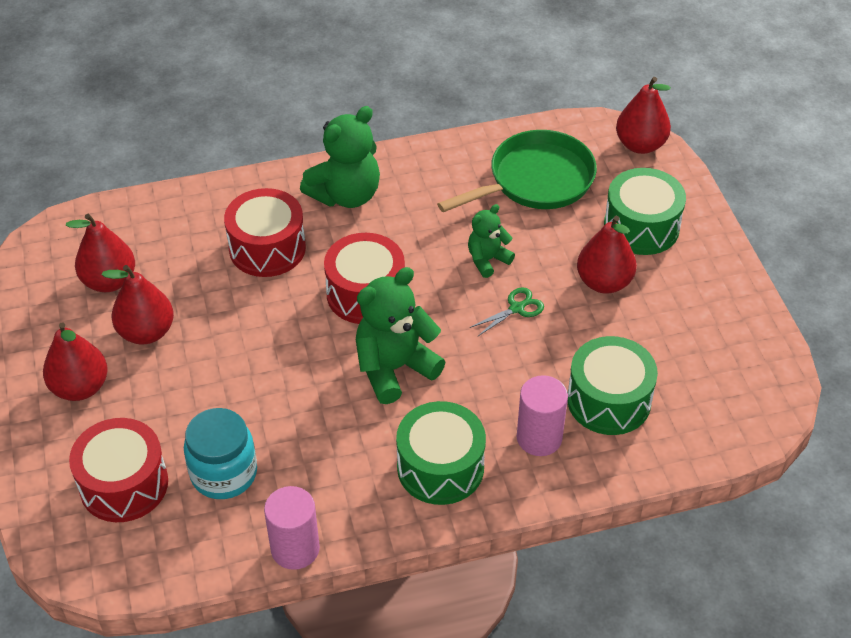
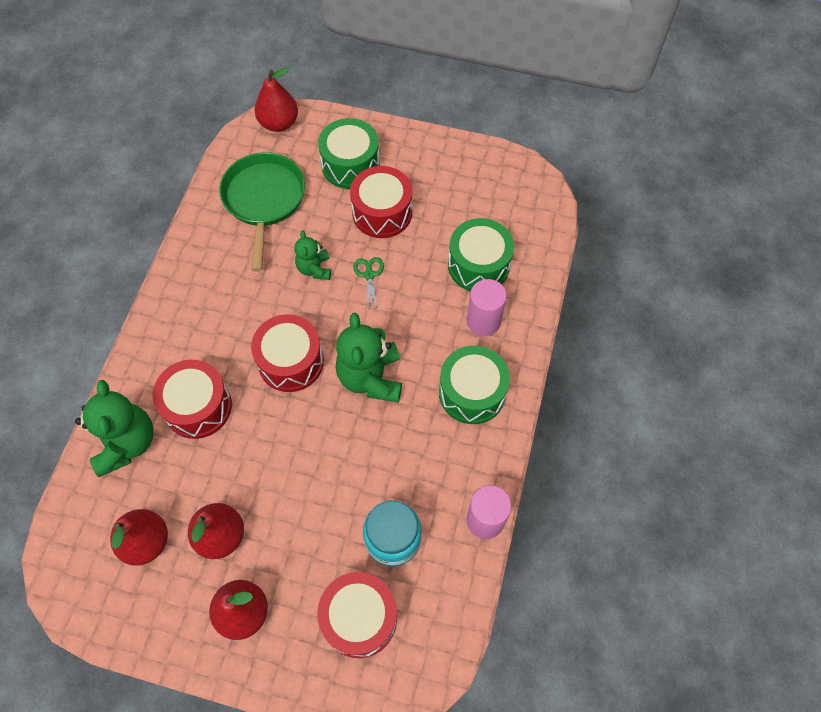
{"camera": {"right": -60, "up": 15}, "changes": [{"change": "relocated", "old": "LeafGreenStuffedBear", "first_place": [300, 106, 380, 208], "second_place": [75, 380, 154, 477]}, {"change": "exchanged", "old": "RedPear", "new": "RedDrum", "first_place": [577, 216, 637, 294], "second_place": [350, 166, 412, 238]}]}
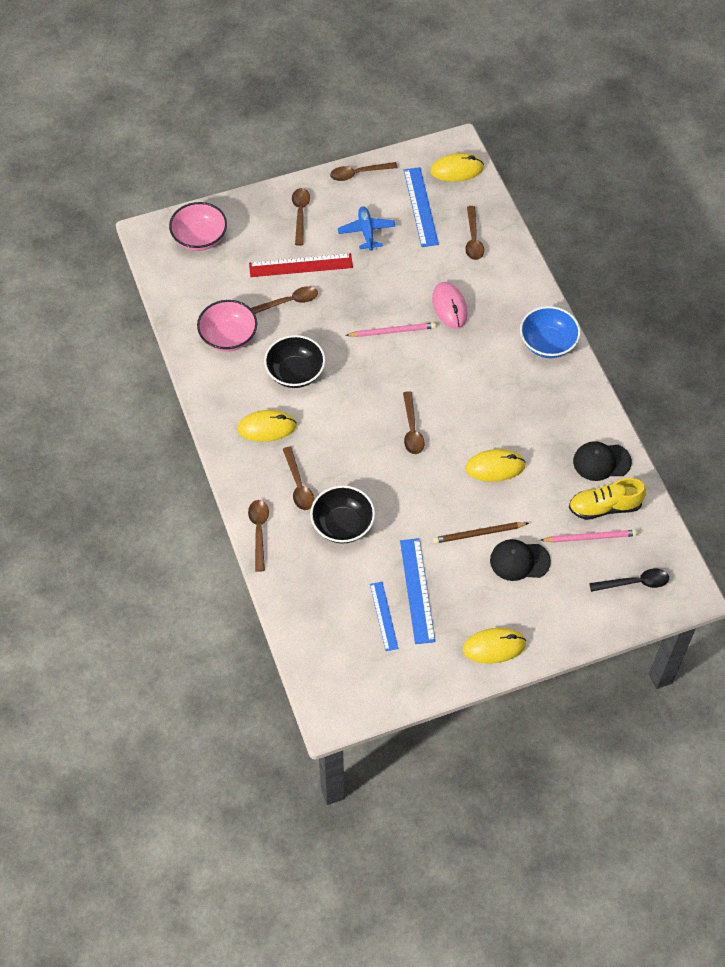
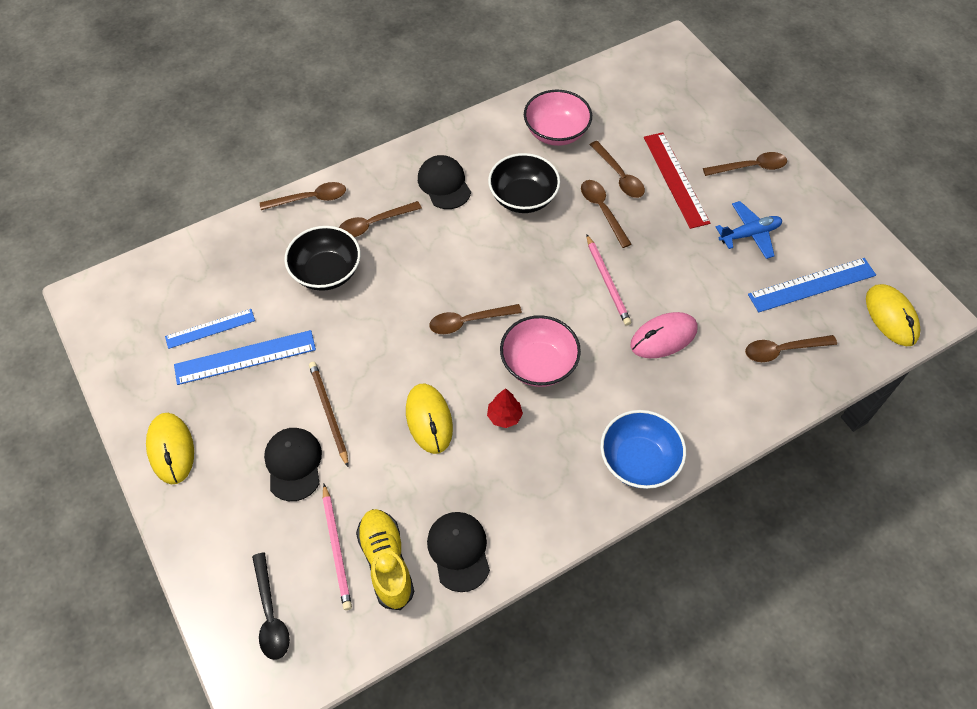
{"camera": {"right": 80, "up": 0}, "changes": [{"change": "appeared", "new": "RedToyTree", "second_place": [487, 388, 523, 428]}, {"change": "relocated", "old": "PinkBowl", "first_place": [169, 202, 227, 251], "second_place": [500, 315, 581, 387]}, {"change": "relocated", "old": "DarkBrownTablespoon", "first_place": [330, 162, 398, 181], "second_place": [581, 180, 632, 248]}, {"change": "exchanged", "old": "GoldenMouse", "new": "BlackBaseballCap", "first_place": [237, 410, 297, 442], "second_place": [418, 155, 471, 209]}]}
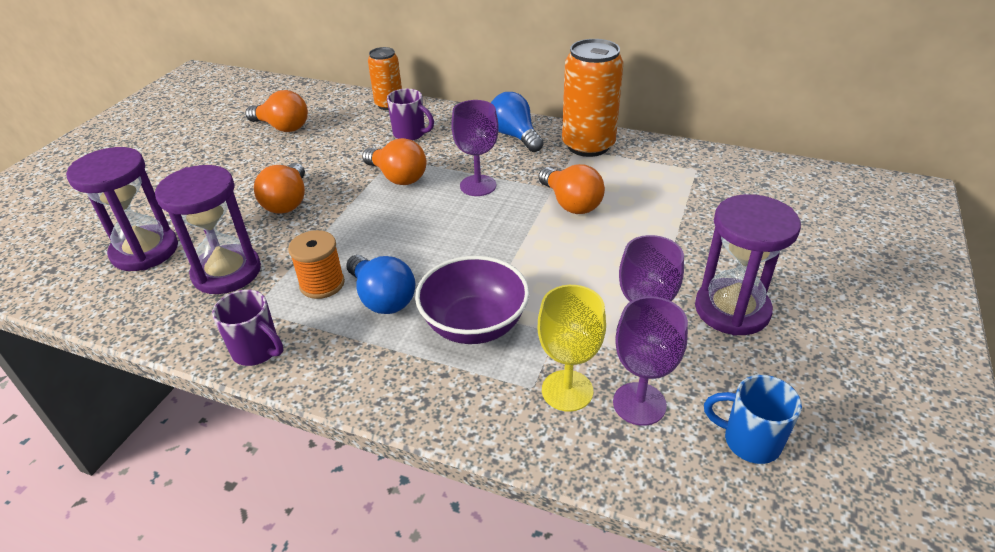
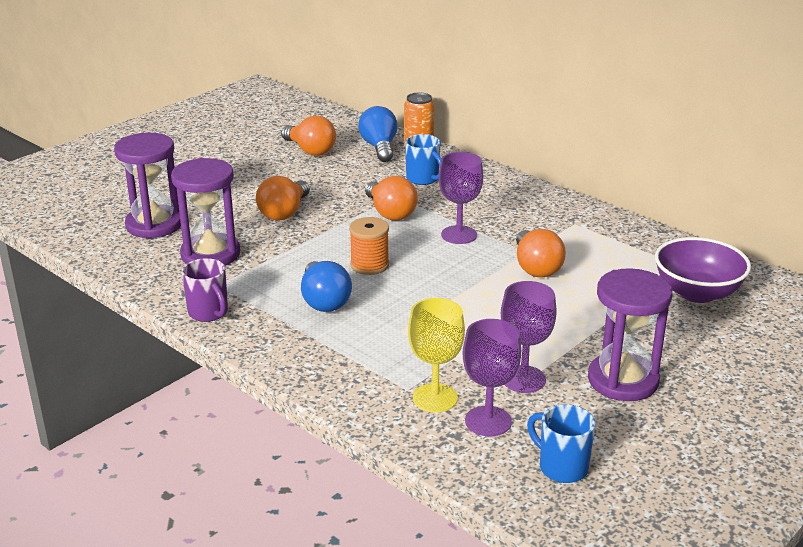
{"camera": {"right": 20, "up": -10}, "changes": [{"change": "missing", "old": "OrangeTin", "first_place": [562, 39, 623, 157]}, {"change": "relocated", "old": "OrangeSpool", "first_place": [288, 230, 345, 299], "second_place": [349, 217, 389, 275]}, {"change": "relocated", "old": "PurpleBowl", "first_place": [415, 256, 529, 344], "second_place": [655, 237, 751, 303]}, {"change": "relocated", "old": "BlueLightbulb", "first_place": [491, 92, 544, 152], "second_place": [358, 106, 398, 162]}, {"change": "colour", "old": "PurpleTeaMug", "new": "BlueTeaMug", "first_place": [387, 89, 434, 141], "second_place": [405, 134, 442, 185]}]}
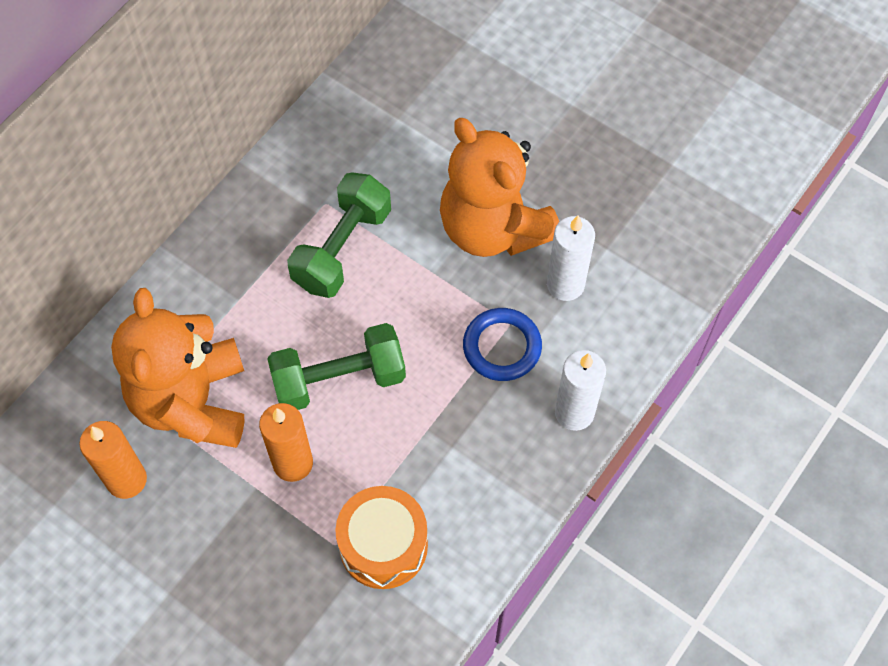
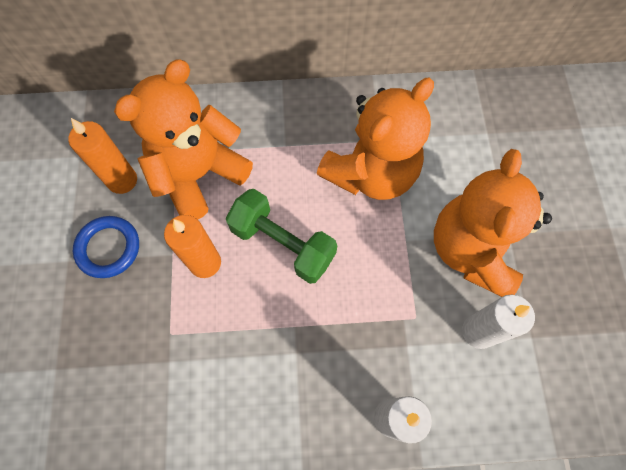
{"camera": {"right": 50, "up": 5}, "changes": [{"change": "missing", "old": "OrangeDrum", "first_place": [335, 486, 428, 589]}, {"change": "relocated", "old": "BlueHoop", "first_place": [463, 308, 542, 381], "second_place": [73, 216, 139, 278]}, {"change": "exchanged", "old": "LeafGreenHandWeight", "new": "OrangeStuffedBear", "first_place": [287, 172, 391, 298], "second_place": [317, 78, 434, 200]}]}
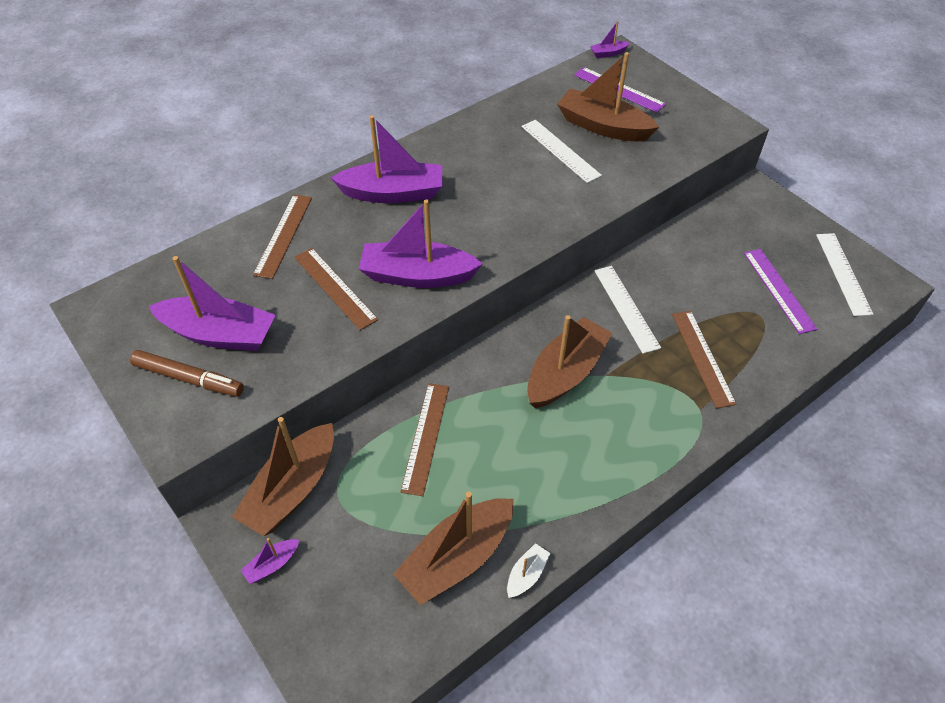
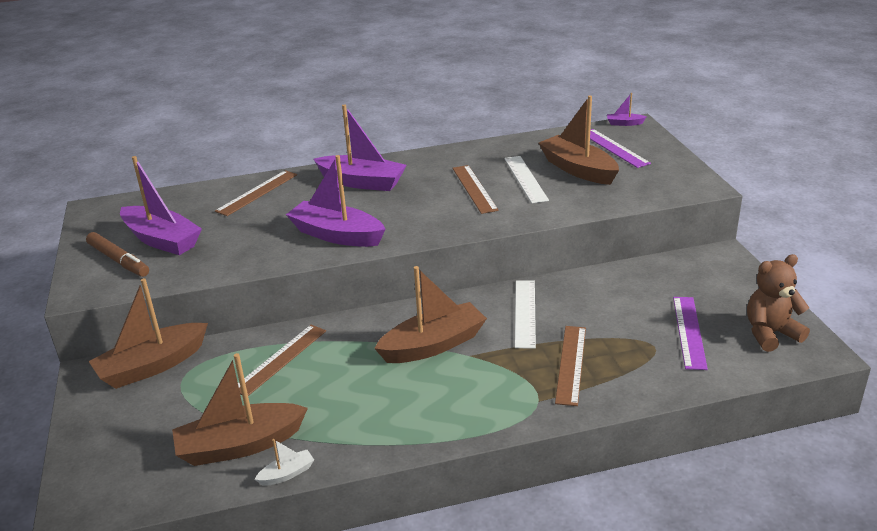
{"camera": {"right": 25, "up": -20}, "changes": [{"change": "missing", "old": "PurpleBoat", "first_place": [241, 538, 299, 584]}, {"change": "relocated", "old": "DarkBrownStraightedge", "first_place": [294, 248, 378, 330], "second_place": [452, 165, 499, 214]}, {"change": "exchanged", "old": "SnowWhiteStraightedge", "new": "DarkBrownStuffedBear", "first_place": [816, 233, 873, 316], "second_place": [747, 254, 810, 352]}]}
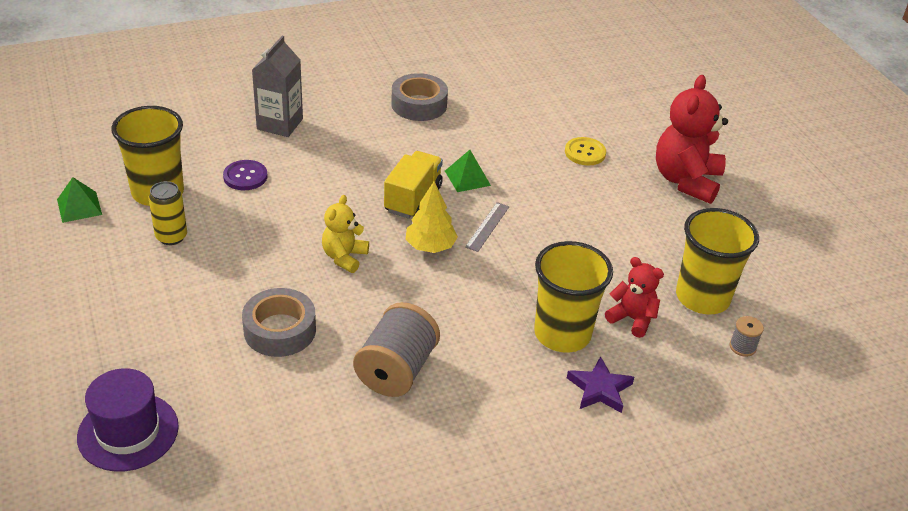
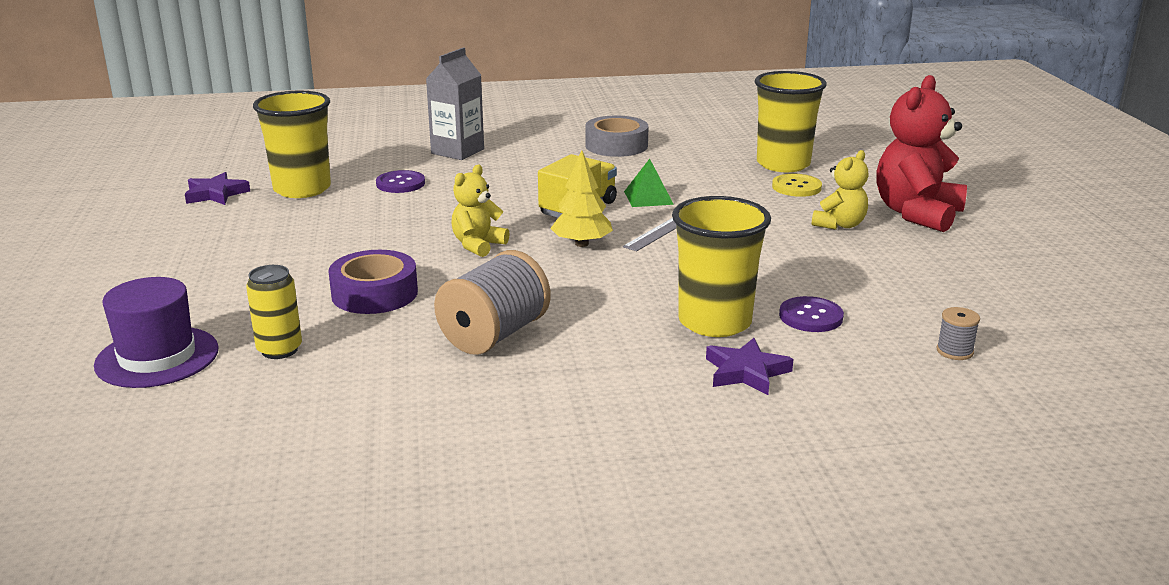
{"camera": {"right": 15, "up": -15}, "changes": [{"change": "appeared", "new": "GoldenStuffedBear", "second_place": [812, 150, 868, 230]}, {"change": "relocated", "old": "GoldenTin", "first_place": [149, 181, 187, 245], "second_place": [246, 265, 302, 359]}, {"change": "relocated", "old": "GoldenCup", "first_place": [676, 208, 759, 315], "second_place": [755, 71, 827, 172]}, {"change": "exchanged", "old": "LeafGreenPyramid", "new": "PurpleStar", "first_place": [57, 177, 102, 223], "second_place": [185, 172, 250, 205]}, {"change": "exchanged", "old": "RedStuffedBear", "new": "PurpleButton", "first_place": [605, 257, 664, 338], "second_place": [779, 296, 844, 332]}, {"change": "colour", "old": "AshGreyTape", "new": "PurpleTape", "first_place": [242, 288, 316, 357], "second_place": [328, 250, 418, 314]}]}
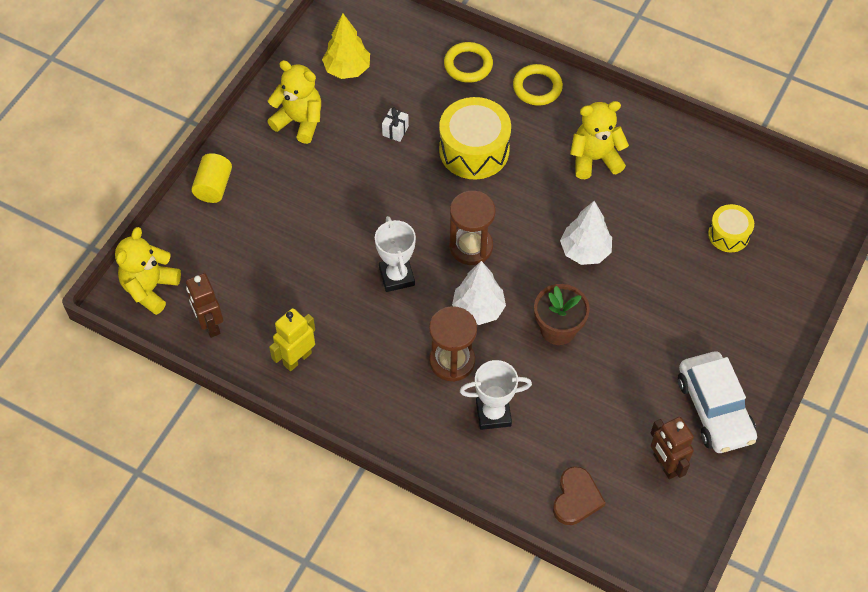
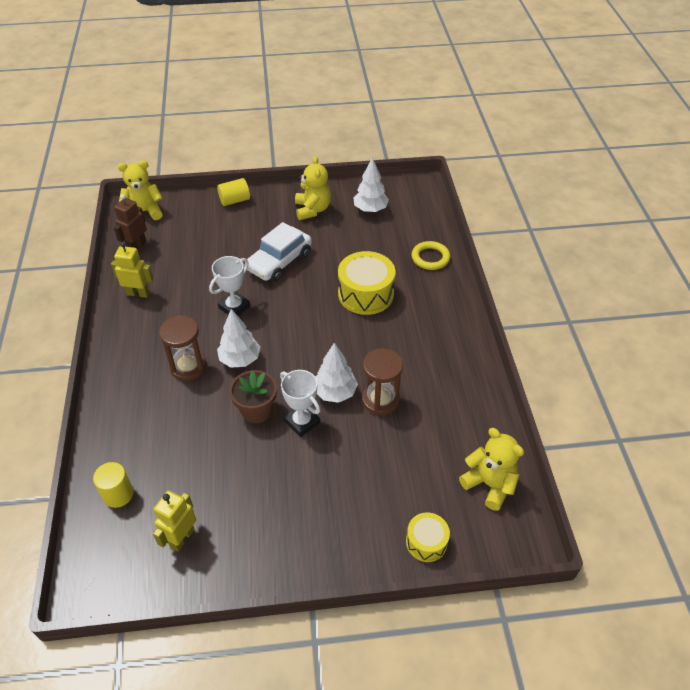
{"camera": {"right": 55, "up": -10}, "changes": [{"change": "missing", "old": "SnowWhiteWrappedGift", "first_place": [382, 107, 409, 142]}, {"change": "missing", "old": "GoldenHoop", "first_place": [513, 64, 563, 106]}, {"change": "relocated", "old": "DarkBrownSandglass", "first_place": [449, 191, 496, 265], "second_place": [362, 348, 403, 415]}, {"change": "relocated", "old": "SnowWhiteTrophy", "first_place": [460, 360, 532, 430], "second_place": [280, 370, 320, 437]}, {"change": "relocated", "old": "GoldenStuffedBear", "first_place": [570, 101, 629, 179], "second_place": [459, 428, 524, 511]}, {"change": "relocated", "old": "SnowWhiteAutomobile", "first_place": [678, 351, 757, 453], "second_place": [247, 222, 312, 282]}, {"change": "relocated", "old": "GoldenDrum", "first_place": [708, 204, 754, 252], "second_place": [406, 512, 450, 562]}, {"change": "exchanged", "old": "DarkBrownHeart", "new": "GoldenCylinder", "first_place": [553, 466, 606, 525], "second_place": [93, 462, 134, 508]}, {"change": "colour", "old": "GoldenToyTree", "new": "SnowWhiteToyTree", "first_place": [322, 13, 370, 79], "second_place": [353, 157, 389, 212]}, {"change": "colour", "old": "DarkBrownRobotFigure", "new": "GoldenRobotFigure", "first_place": [651, 417, 694, 479], "second_place": [153, 490, 196, 552]}]}
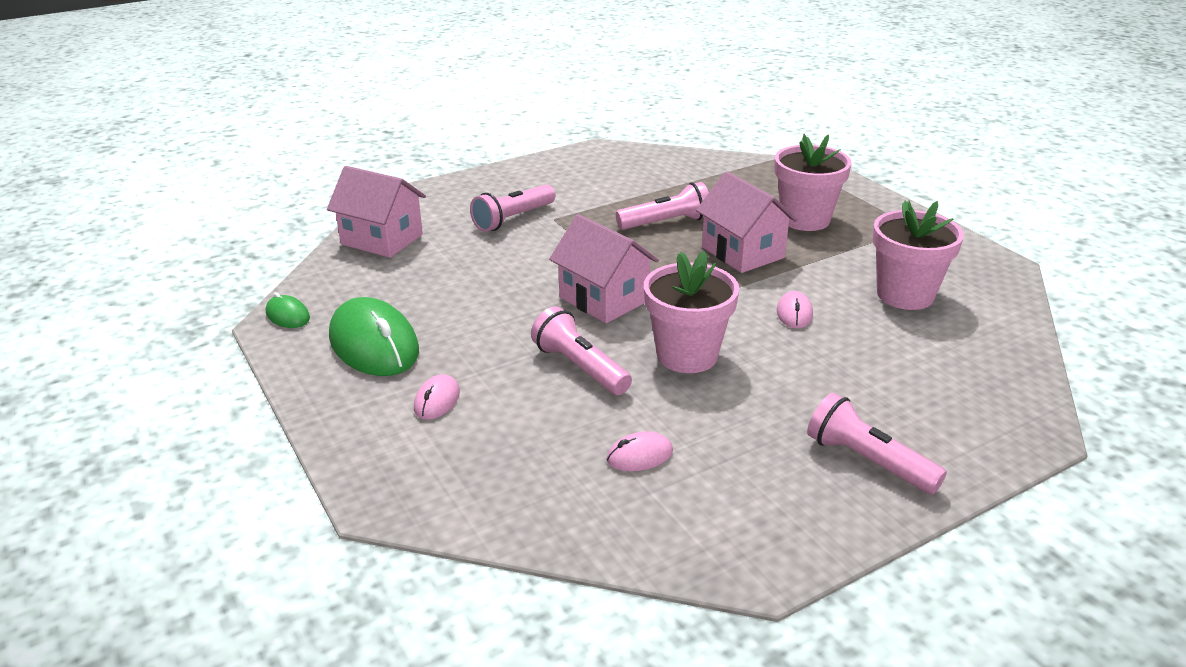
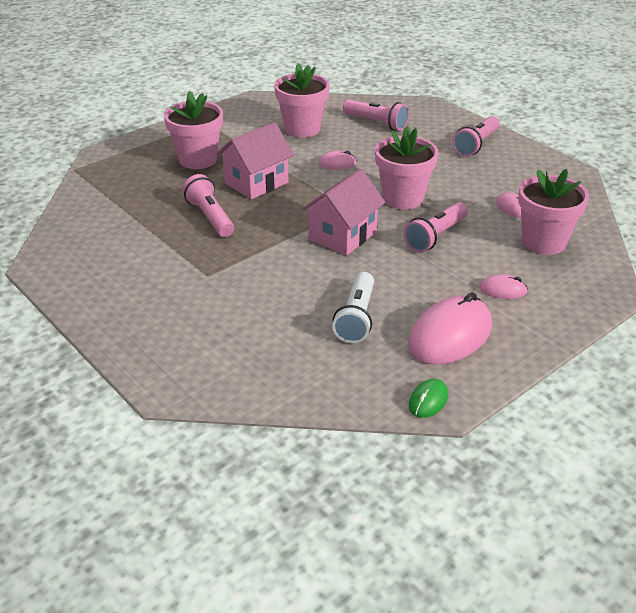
{"camera": {"right": -100, "up": 5}, "changes": [{"change": "missing", "old": "PinkCottage", "first_place": [327, 166, 426, 258]}, {"change": "appeared", "new": "SnowWhitePocketTorch", "second_place": [332, 272, 374, 343]}, {"change": "appeared", "new": "PinkFlowerPot", "second_place": [518, 169, 589, 255]}, {"change": "relocated", "old": "PinkPocketTorch", "first_place": [470, 184, 555, 232], "second_place": [343, 100, 409, 131]}, {"change": "colour", "old": "LeafGreenMouse", "new": "PinkMouse", "first_place": [329, 297, 419, 376], "second_place": [408, 292, 492, 365]}]}
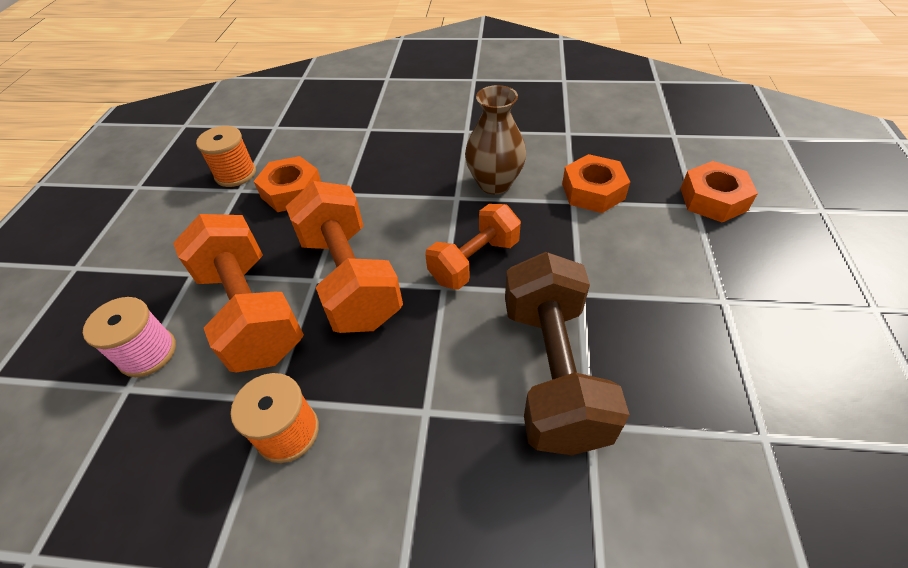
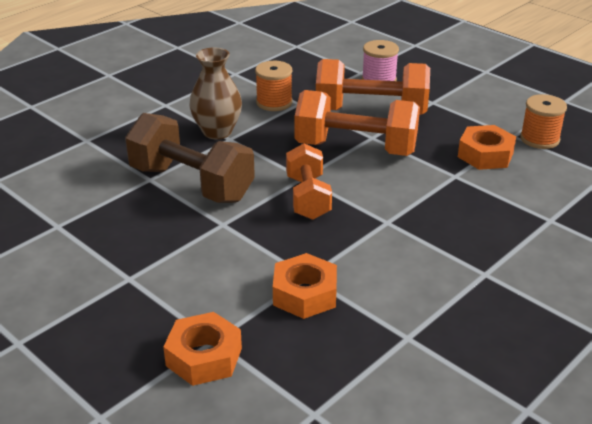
{"camera": {"right": 125, "up": -15}, "changes": [{"change": "relocated", "old": "DarkBrownVase", "first_place": [465, 85, 526, 194], "second_place": [189, 47, 242, 139]}]}
